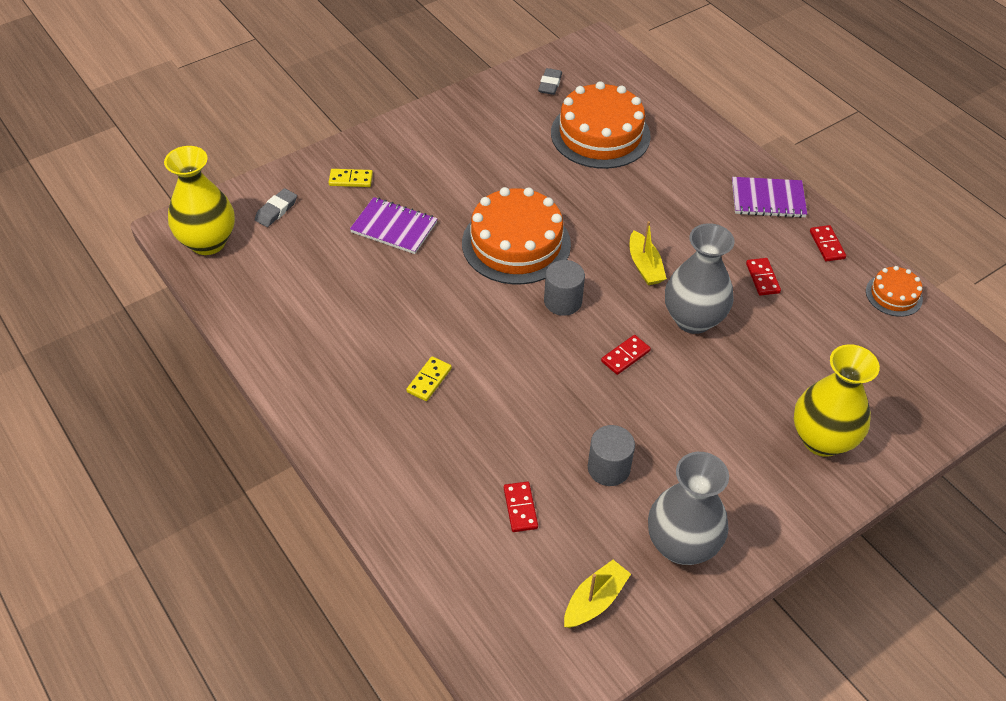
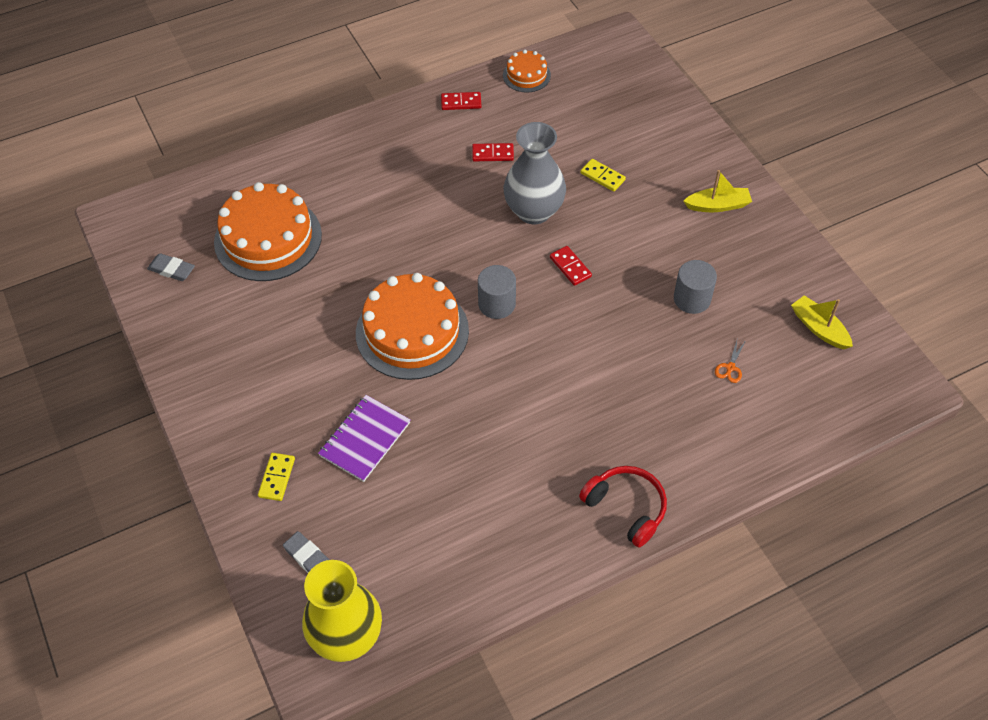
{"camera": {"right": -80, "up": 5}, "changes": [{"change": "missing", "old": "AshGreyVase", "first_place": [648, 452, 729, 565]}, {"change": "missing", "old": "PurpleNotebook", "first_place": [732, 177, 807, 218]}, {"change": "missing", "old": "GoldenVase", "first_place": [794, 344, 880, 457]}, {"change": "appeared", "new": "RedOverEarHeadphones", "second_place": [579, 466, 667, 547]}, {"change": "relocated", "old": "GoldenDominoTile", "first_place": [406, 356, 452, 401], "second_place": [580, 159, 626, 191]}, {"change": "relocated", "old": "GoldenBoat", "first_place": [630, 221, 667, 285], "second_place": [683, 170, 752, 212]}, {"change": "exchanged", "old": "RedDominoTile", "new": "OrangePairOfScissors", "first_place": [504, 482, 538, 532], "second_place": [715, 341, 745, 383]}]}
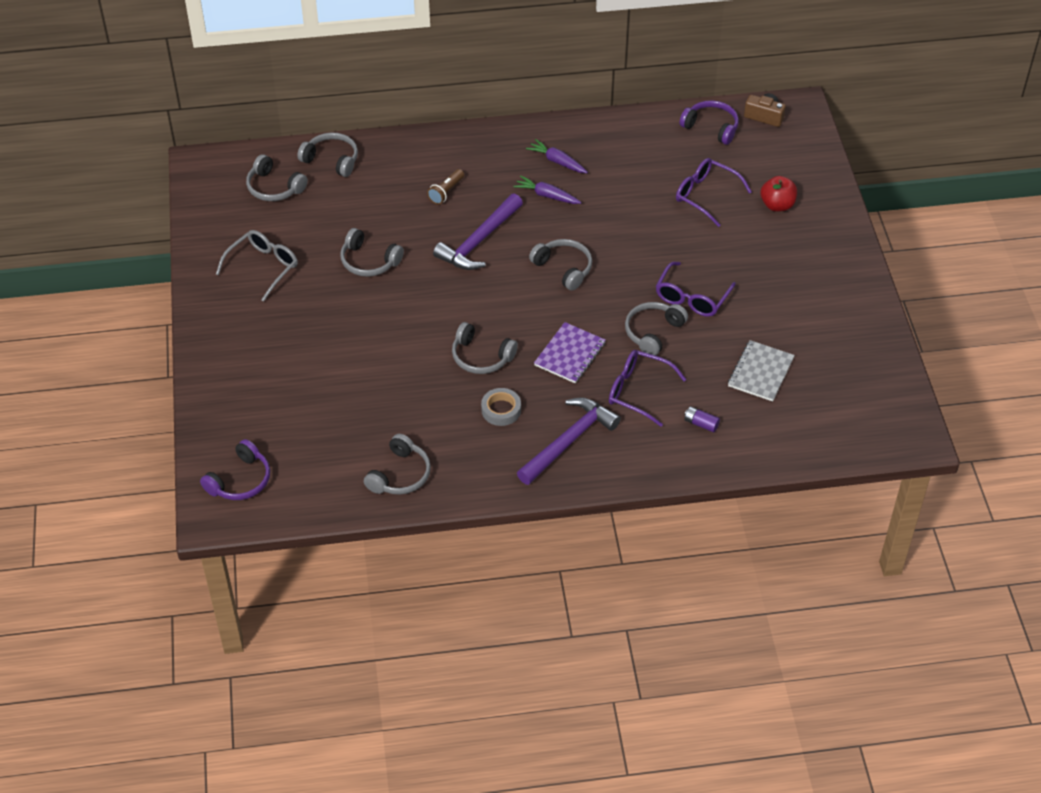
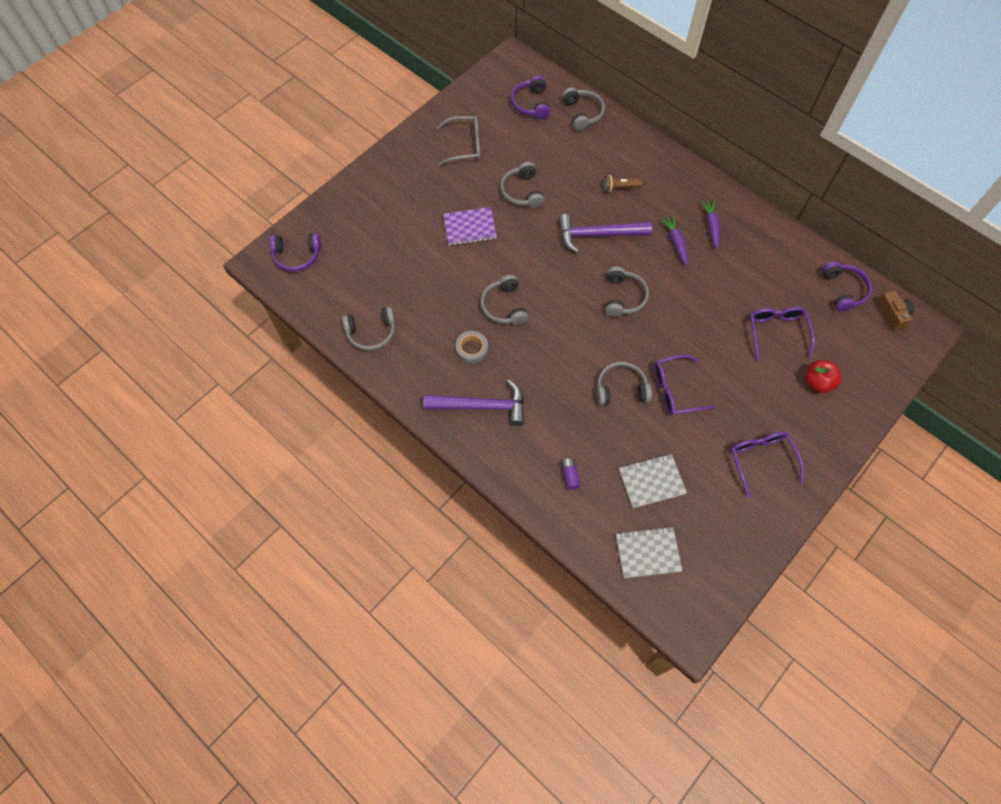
{"camera": {"right": 50, "up": 15}, "changes": [{"change": "appeared", "new": "AshGreyNotebook", "second_place": [616, 527, 682, 578]}, {"change": "relocated", "old": "PurpleNotebook", "first_place": [534, 322, 606, 383], "second_place": [443, 207, 497, 246]}, {"change": "relocated", "old": "PurpleSpectacles", "first_place": [609, 350, 687, 427], "second_place": [731, 431, 804, 498]}, {"change": "colour", "old": "AshGreyOverEarHeadphones", "new": "PurpleOverEarHeadphones", "first_place": [246, 154, 308, 201], "second_place": [511, 76, 550, 119]}]}
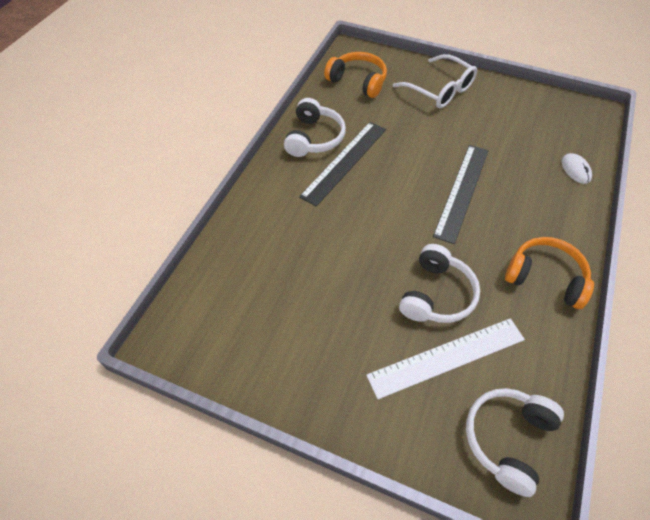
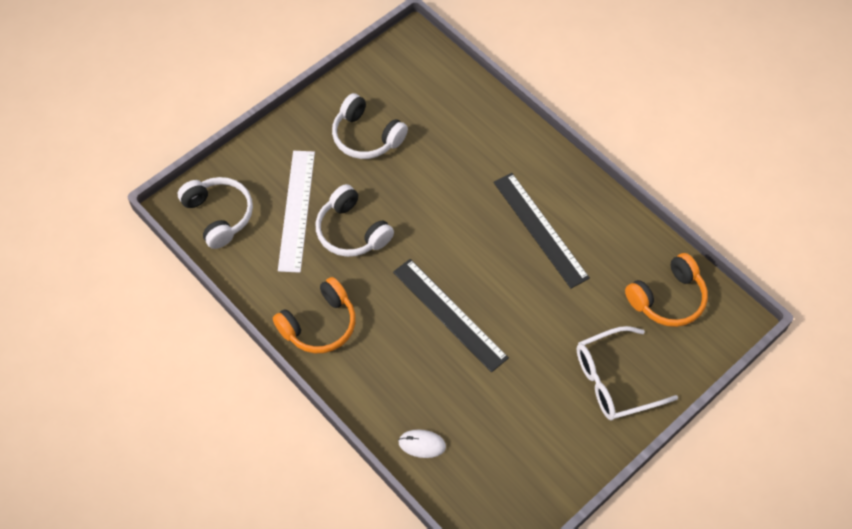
{"camera": {"right": 115, "up": 5}, "changes": [{"change": "relocated", "old": "SnowWhiteOverEarHeadphones", "first_place": [284, 98, 346, 157], "second_place": [332, 93, 408, 159]}]}
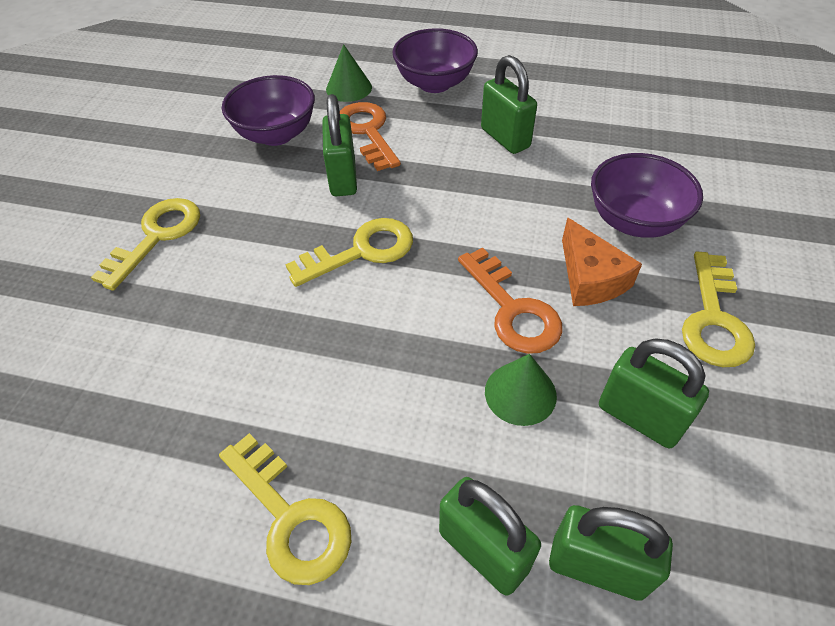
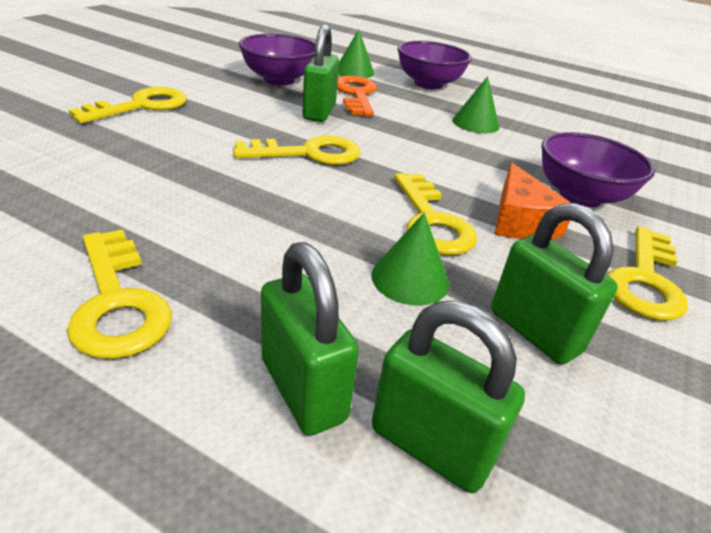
{"camera": {"right": 10, "up": -15}, "changes": [{"change": "exchanged", "old": "LeafGreenSmallLock", "new": "LeafGreenCone", "first_place": [481, 55, 537, 154], "second_place": [452, 76, 499, 134]}, {"change": "colour", "old": "OrangeDoorKey", "new": "GoldenDoorKey", "first_place": [458, 248, 563, 354], "second_place": [394, 173, 477, 255]}]}
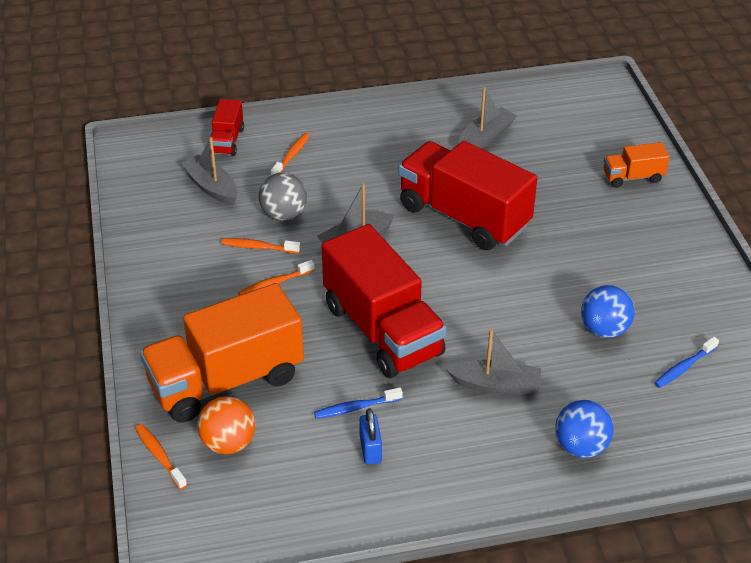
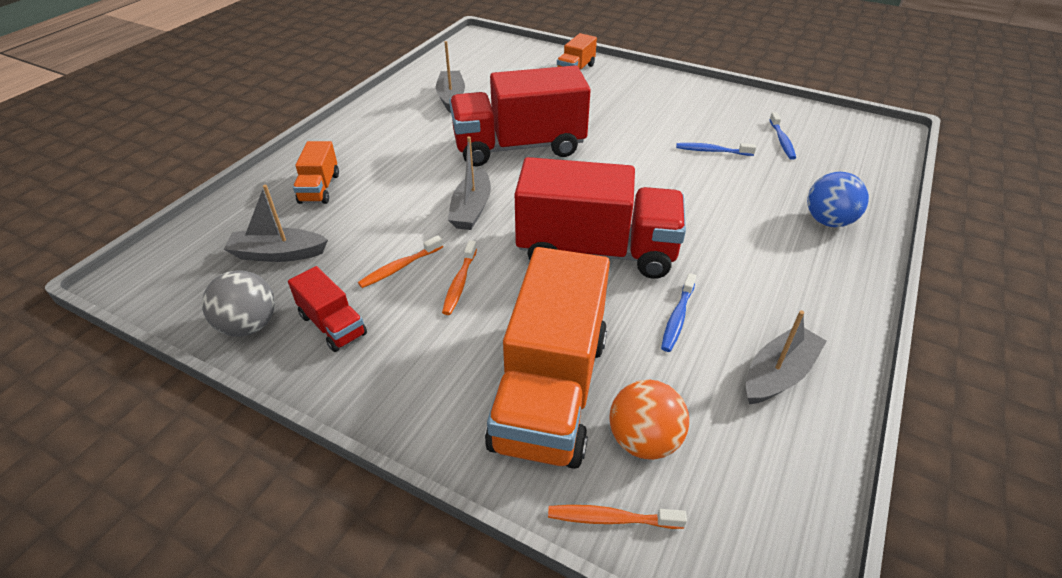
{"camera": {"right": -50, "up": 0}, "changes": [{"change": "missing", "old": "BlueSmallLock", "first_place": [359, 408, 382, 465]}, {"change": "relocated", "old": "RedTruck", "first_place": [210, 99, 244, 156], "second_place": [288, 266, 367, 352]}, {"change": "relocated", "old": "AshGreyPlayBall", "first_place": [259, 173, 307, 221], "second_place": [202, 270, 275, 337]}, {"change": "relocated", "old": "AshGreyBoat", "first_place": [446, 329, 541, 394], "second_place": [746, 310, 827, 404]}, {"change": "exchanged", "old": "OrangeToothbrush", "new": "OrangeTruck", "first_place": [271, 133, 310, 175], "second_place": [293, 141, 339, 204]}, {"change": "exchanged", "old": "BluePlayBall", "new": "BlueToothbrush", "first_place": [581, 285, 635, 338], "second_place": [676, 143, 756, 156]}]}
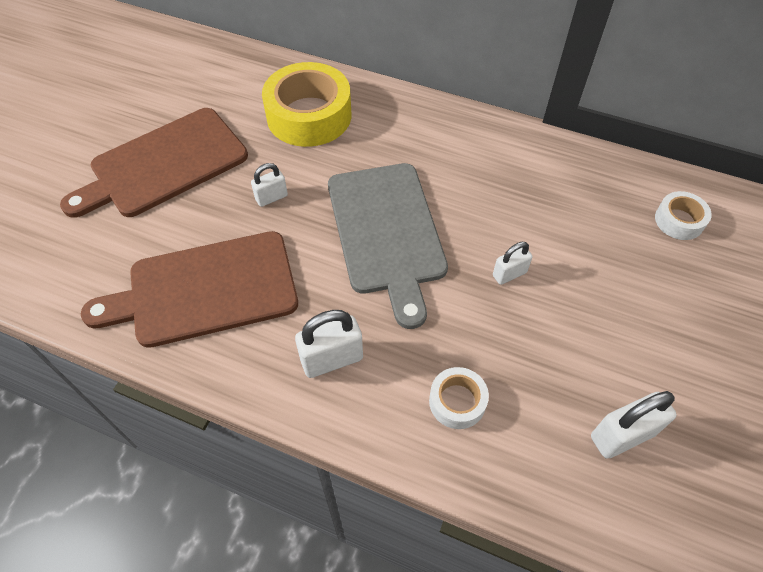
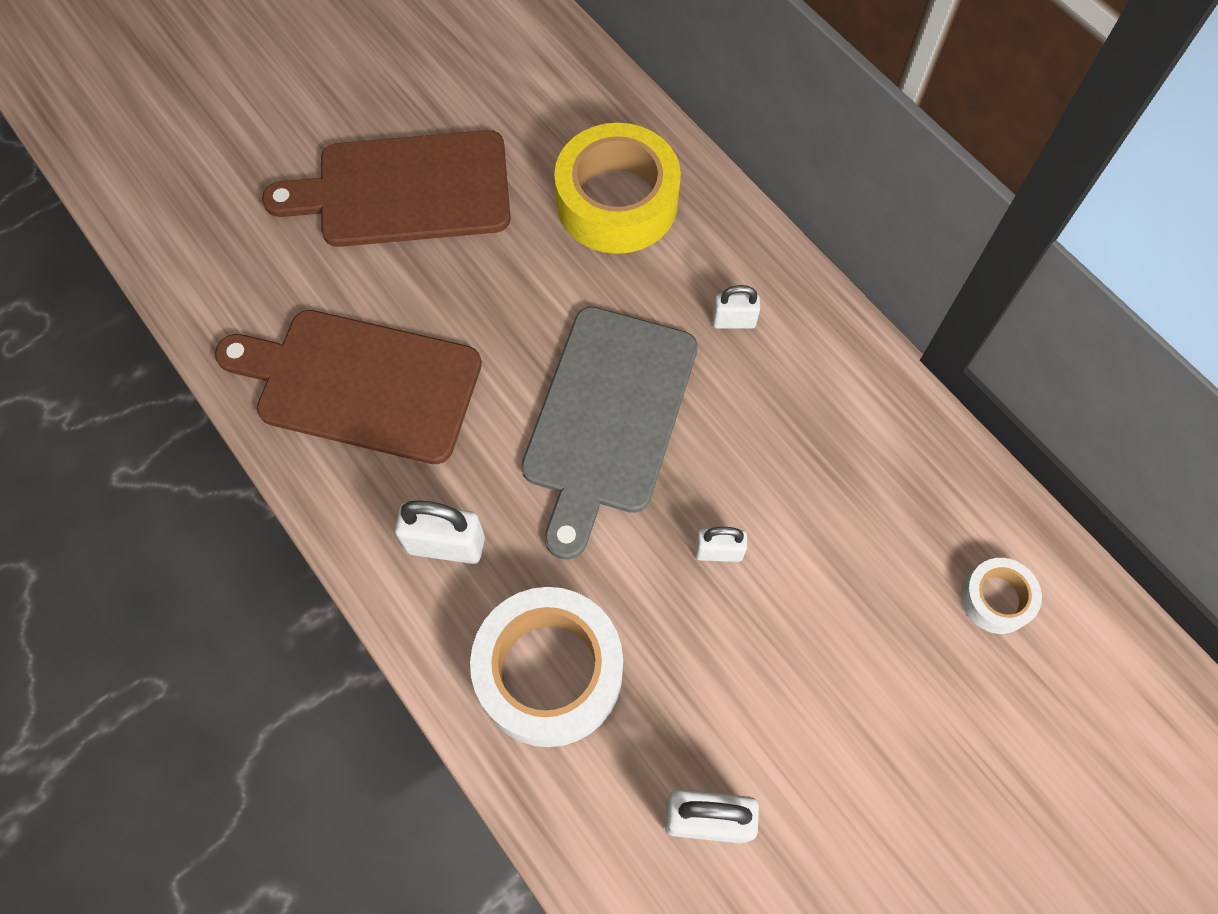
{"camera": {"right": 30, "up": 10}, "changes": [{"change": "relocated", "old": "SnowWhiteSmallLock", "first_place": [251, 163, 288, 207], "second_place": [713, 285, 761, 329]}, {"change": "size", "old": "SnowWhiteTape", "first_place": [429, 367, 489, 429], "second_place": [470, 587, 623, 747], "factor": 2.01}]}
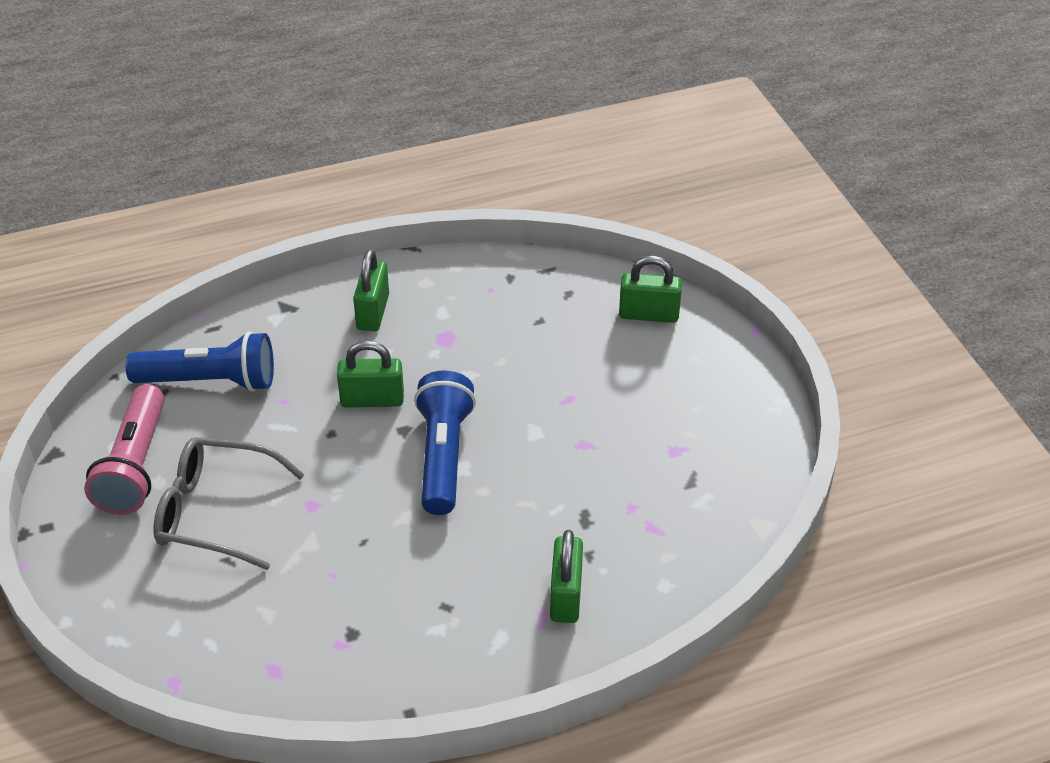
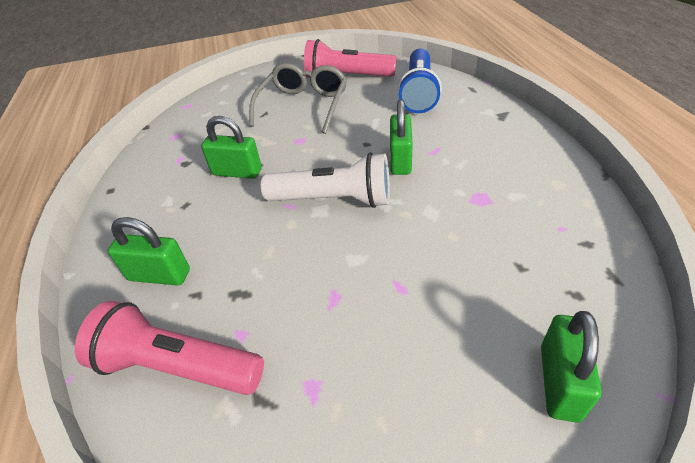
{"camera": {"right": 100, "up": 0}, "changes": [{"change": "appeared", "new": "PinkPocketTorch", "second_place": [75, 301, 264, 395]}, {"change": "relocated", "old": "LeafGreenSmallLock", "first_place": [353, 249, 389, 331], "second_place": [201, 116, 262, 179]}, {"change": "colour", "old": "BluePocketTorch", "new": "SnowWhitePocketTorch", "first_place": [414, 370, 476, 515], "second_place": [261, 152, 390, 208]}]}
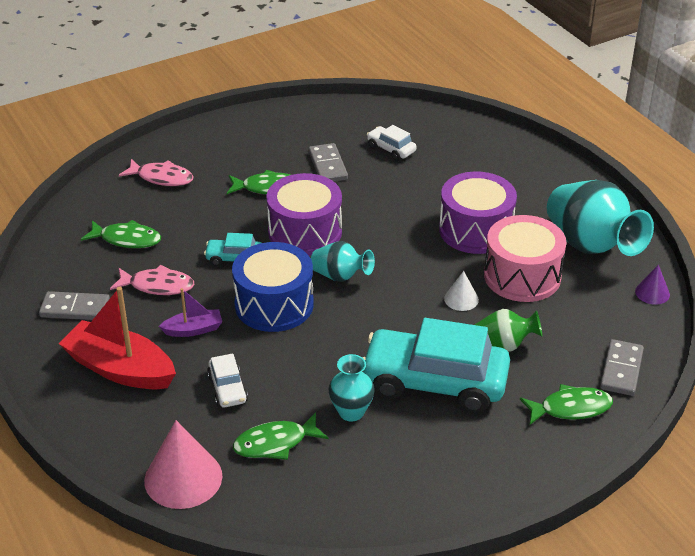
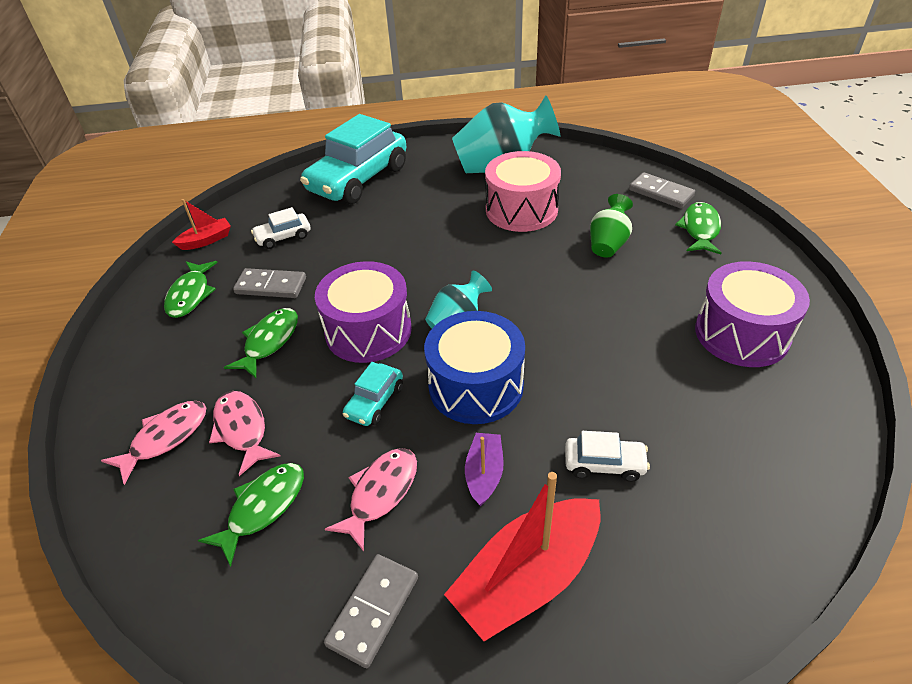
{"camera": {"right": -65, "up": 5}, "changes": [{"change": "missing", "old": "PinkCone", "first_place": [144, 420, 222, 509]}, {"change": "missing", "old": "TurquoiseVase", "first_place": [328, 354, 375, 422]}, {"change": "missing", "old": "SnowWhiteCone", "first_place": [444, 271, 479, 311]}, {"change": "missing", "old": "PurpleCone", "first_place": [635, 264, 670, 305]}, {"change": "appeared", "new": "RedBoat", "second_place": [172, 199, 231, 250]}, {"change": "appeared", "new": "PinkFishFigure", "second_place": [209, 391, 281, 476]}, {"change": "relocated", "old": "LeafGreenFishFigure", "first_place": [233, 412, 328, 460], "second_place": [164, 261, 218, 318]}, {"change": "relocated", "old": "TurquoiseAutomobile", "first_place": [363, 318, 510, 413], "second_place": [300, 114, 406, 204]}, {"change": "relocated", "old": "PurpleDrum", "first_place": [439, 171, 517, 254], "second_place": [695, 261, 810, 367]}]}
